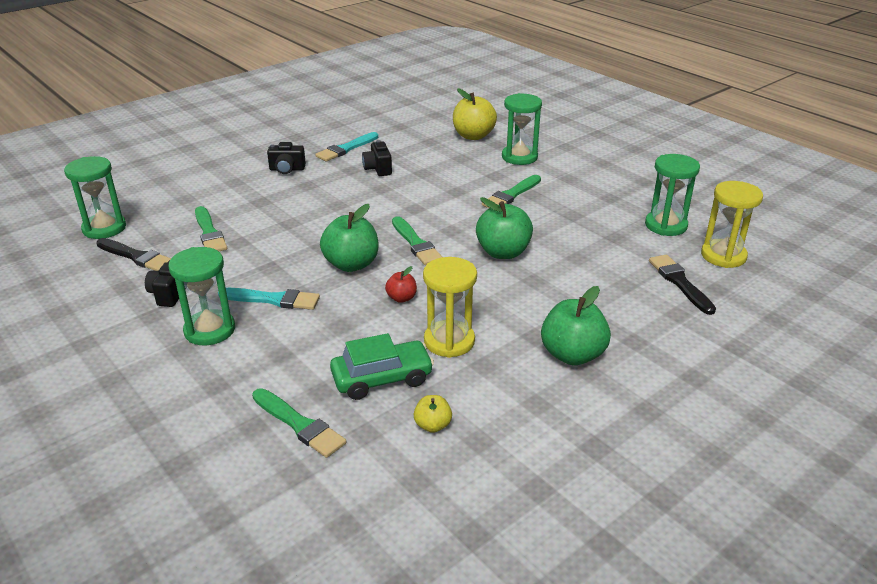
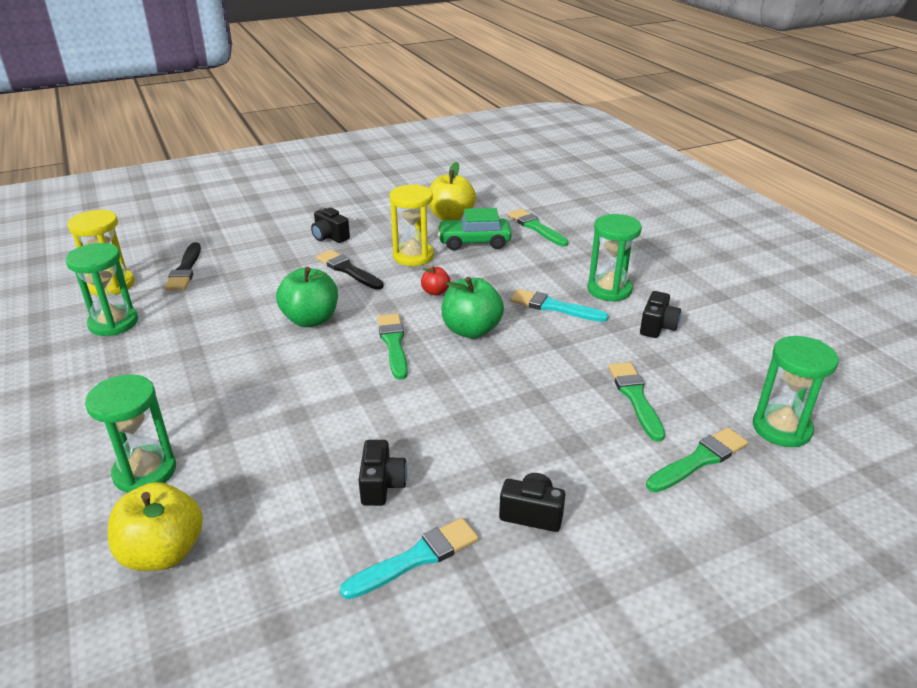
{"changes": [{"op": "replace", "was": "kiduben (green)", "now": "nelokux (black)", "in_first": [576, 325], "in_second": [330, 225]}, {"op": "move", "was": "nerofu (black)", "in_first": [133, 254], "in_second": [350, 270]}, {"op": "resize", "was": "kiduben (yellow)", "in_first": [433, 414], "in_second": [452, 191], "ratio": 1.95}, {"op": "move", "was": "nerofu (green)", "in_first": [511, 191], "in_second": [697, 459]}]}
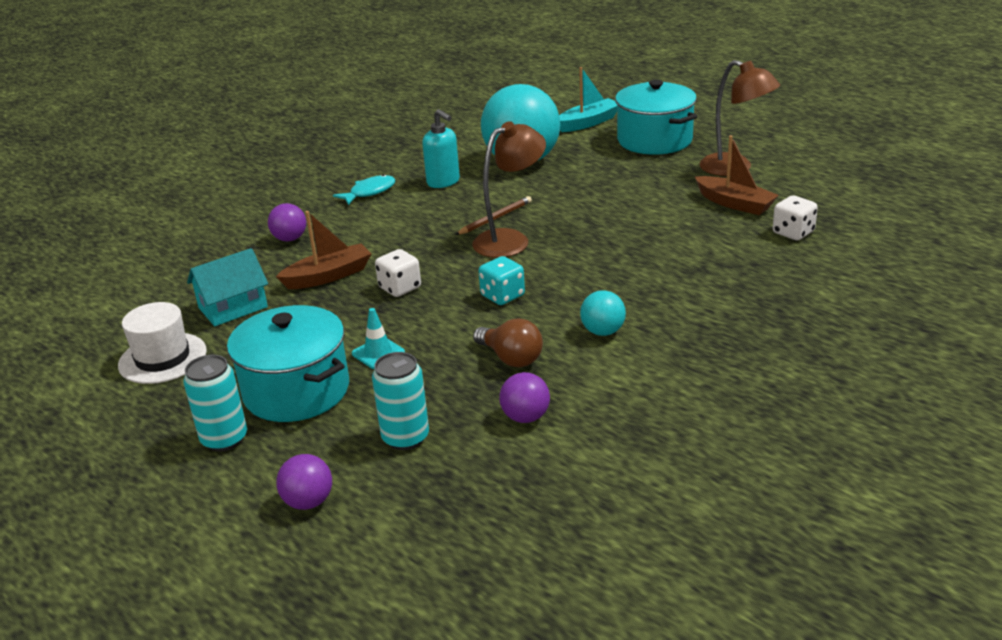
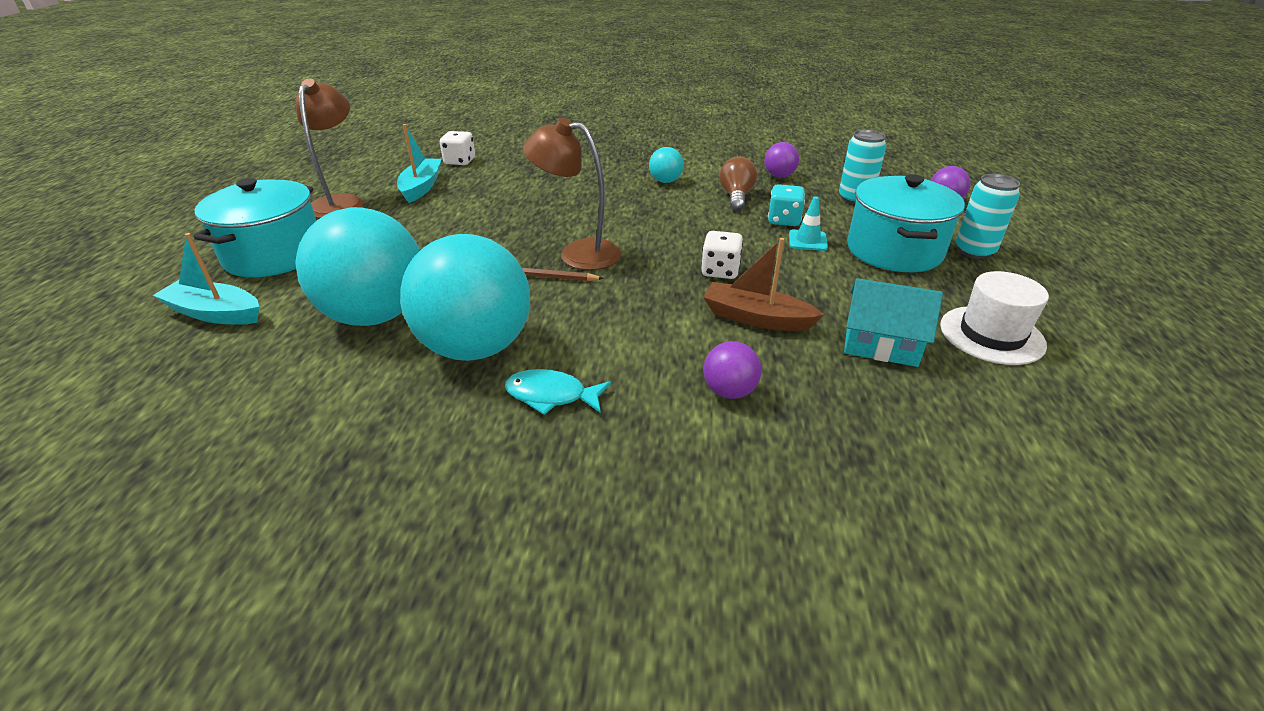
{"changes": [{"op": "recolor", "was": "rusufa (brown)", "now": "rusufa (turquoise)", "in_first": [737, 175], "in_second": [419, 163]}, {"op": "replace", "was": "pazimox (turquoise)", "now": "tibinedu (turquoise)", "in_first": [441, 148], "in_second": [465, 297]}, {"op": "move", "was": "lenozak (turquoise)", "in_first": [501, 280], "in_second": [786, 205]}]}
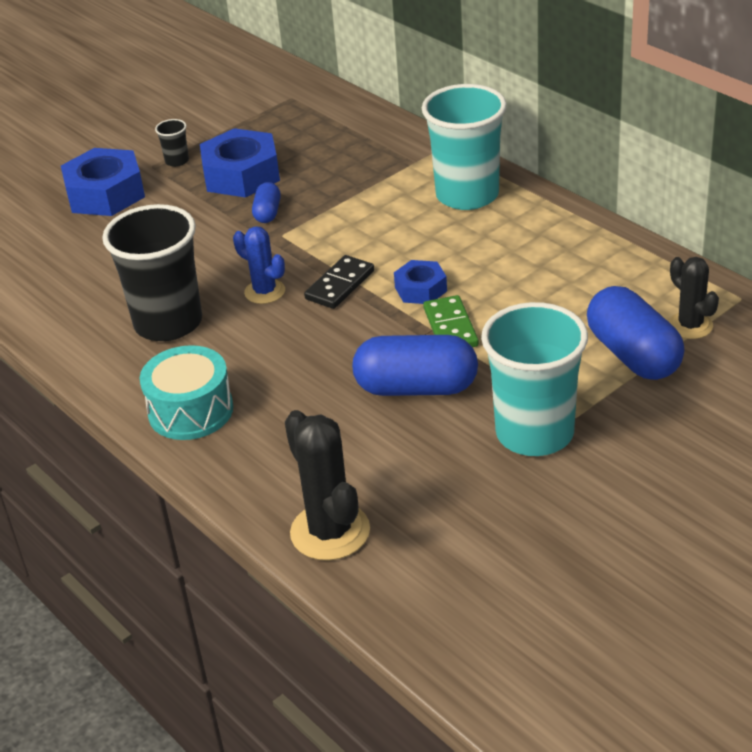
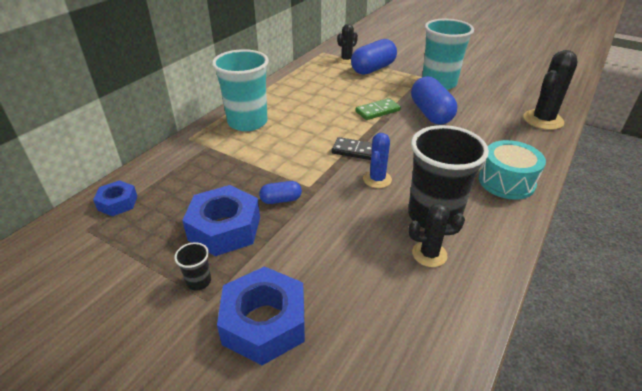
{"changes": [{"op": "move", "was": "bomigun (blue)", "in_first": [420, 282], "in_second": [115, 198]}, {"op": "insert", "now": "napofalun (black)", "in_second": [436, 235]}]}
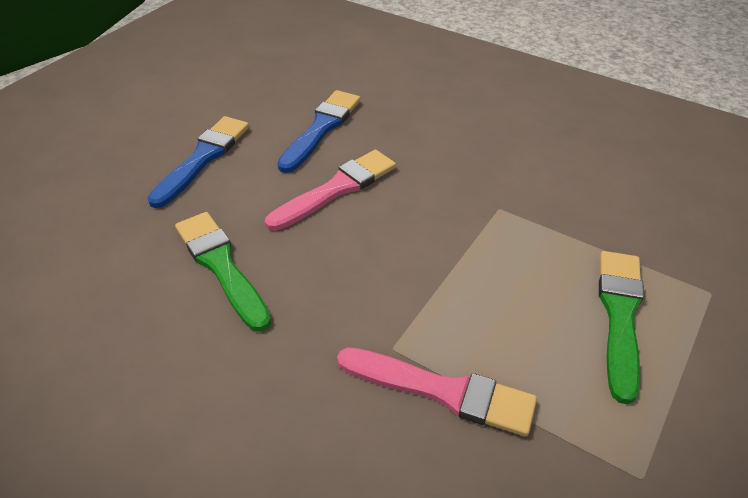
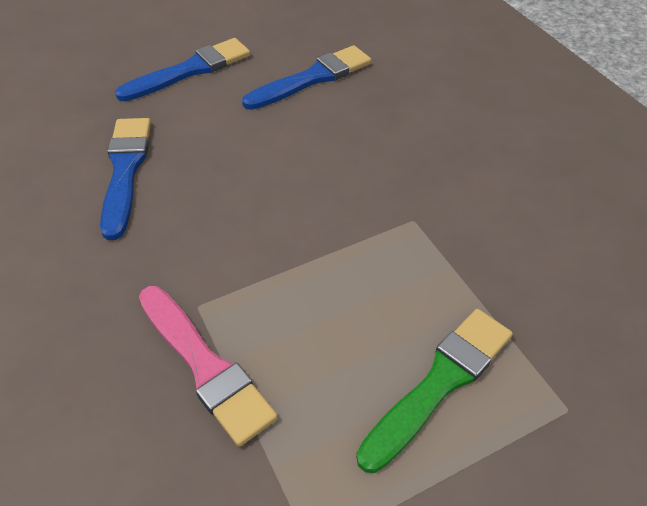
{"changes": [{"op": "recolor", "was": "nerofu (green)", "now": "nerofu (blue)", "in_first": [223, 272], "in_second": [125, 179]}, {"op": "delete", "was": "nerofu (pink)", "in_first": [330, 190]}]}
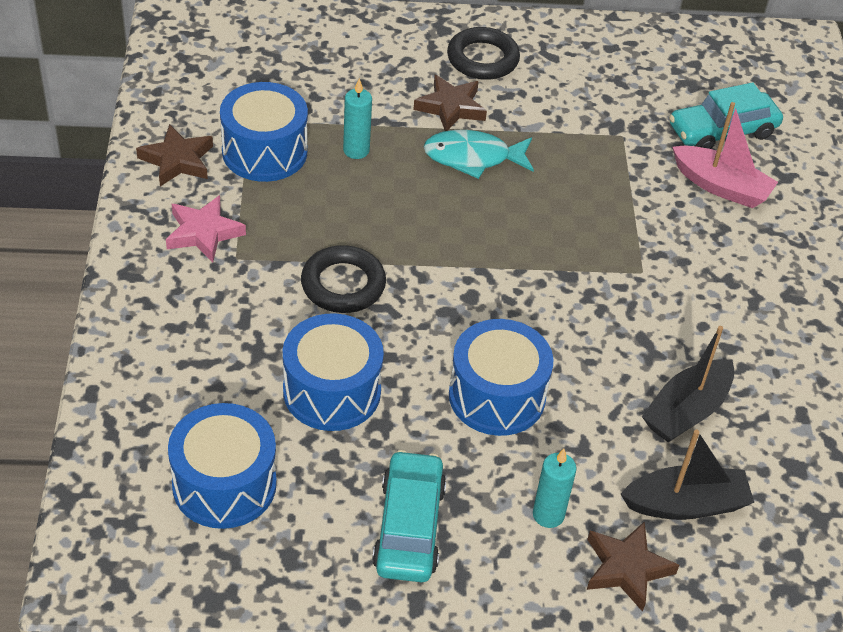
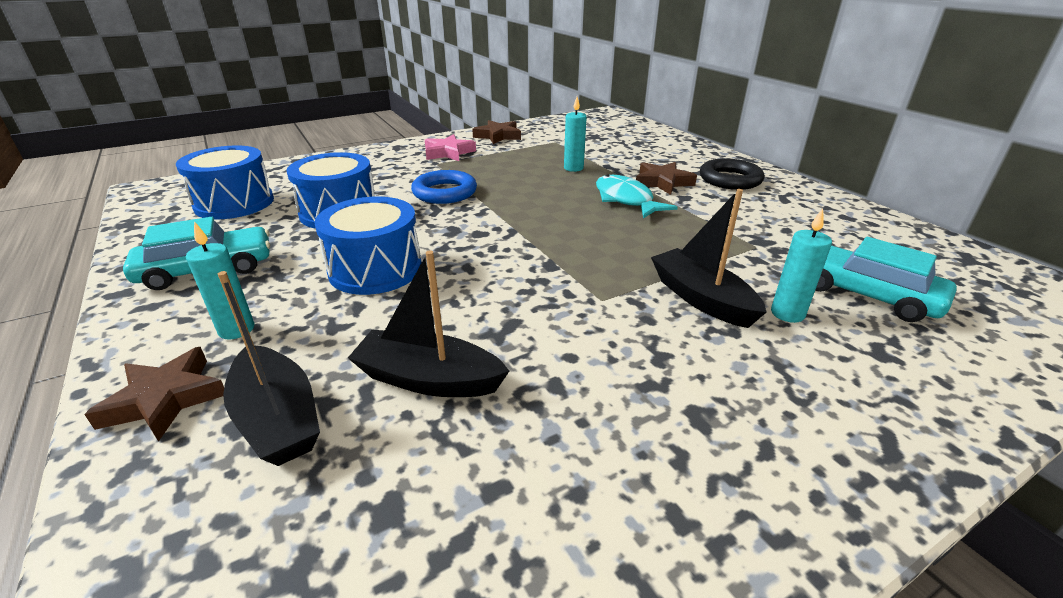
{"changes": [{"op": "recolor", "was": "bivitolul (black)", "now": "bivitolul (blue)", "in_first": [343, 279], "in_second": [444, 187]}, {"op": "insert", "now": "rusufa (black)", "in_second": [709, 258]}, {"op": "replace", "was": "rusufa (pink)", "now": "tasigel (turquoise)", "in_first": [725, 155], "in_second": [801, 265]}, {"op": "delete", "was": "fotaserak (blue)", "in_first": [264, 132]}]}
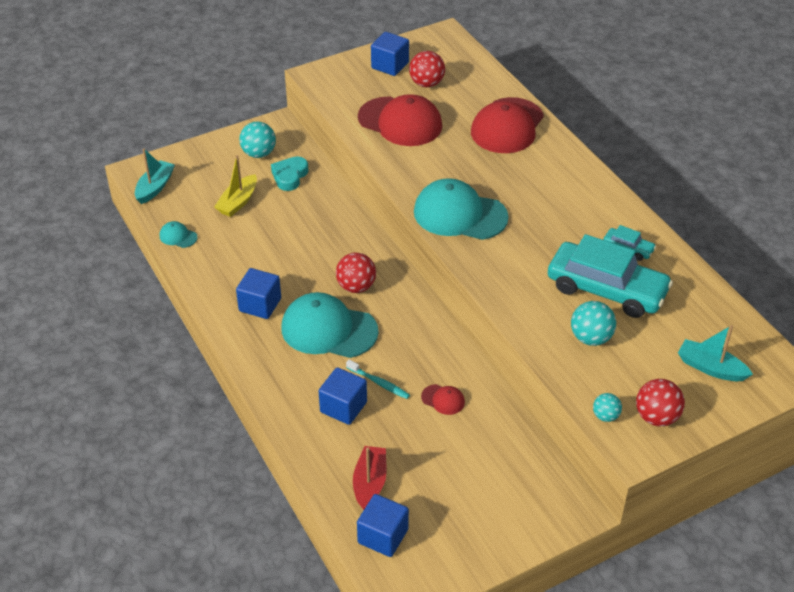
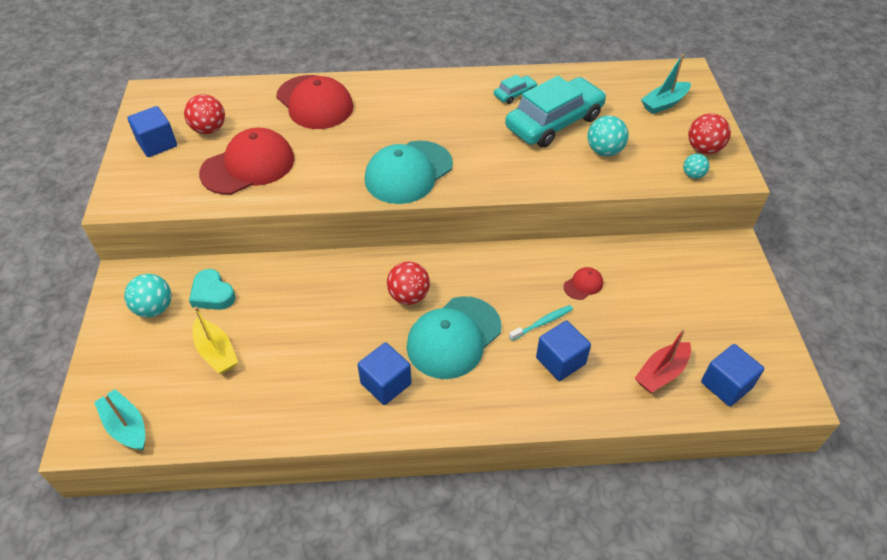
{"changes": [{"op": "rotate", "was": "rusufa (red)", "in_first": [369, 478], "in_second": [663, 360], "clockwise": -75}, {"op": "delete", "was": "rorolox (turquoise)", "in_first": [179, 234]}]}
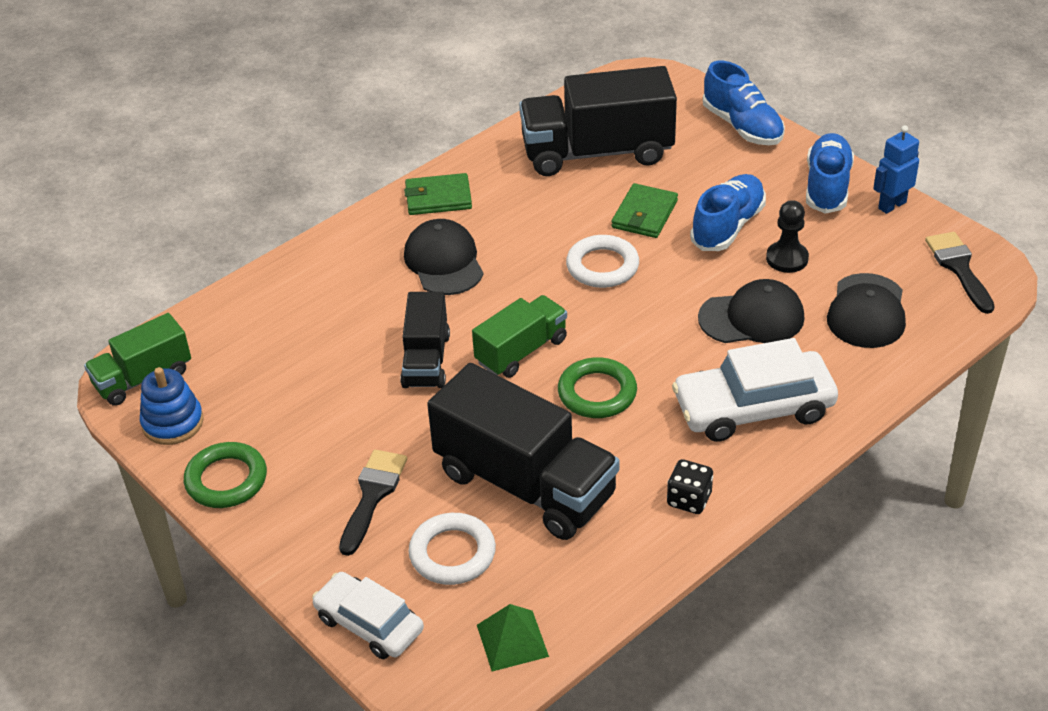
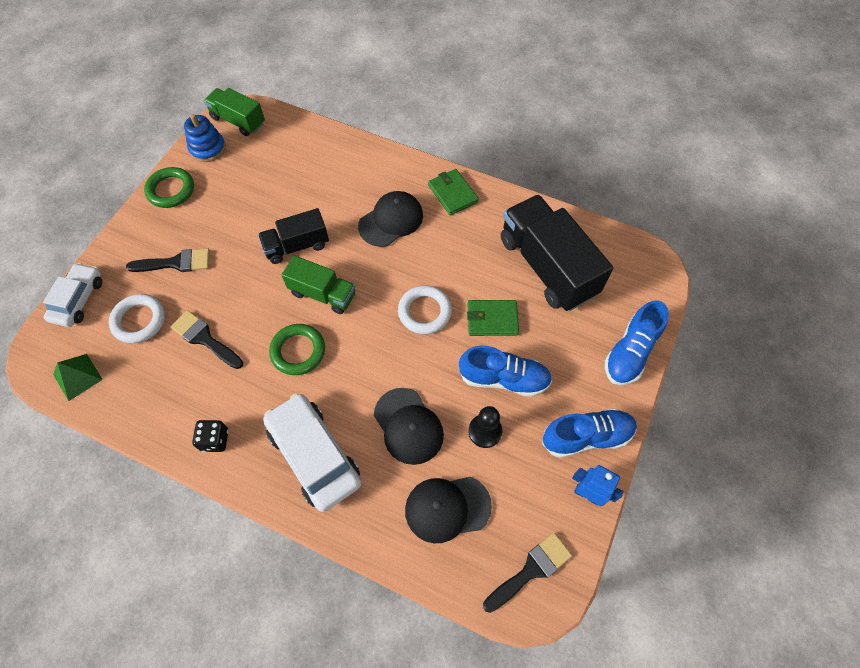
{"changes": [{"op": "replace", "was": "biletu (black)", "now": "nerofu (black)", "in_first": [523, 451], "in_second": [207, 339]}]}
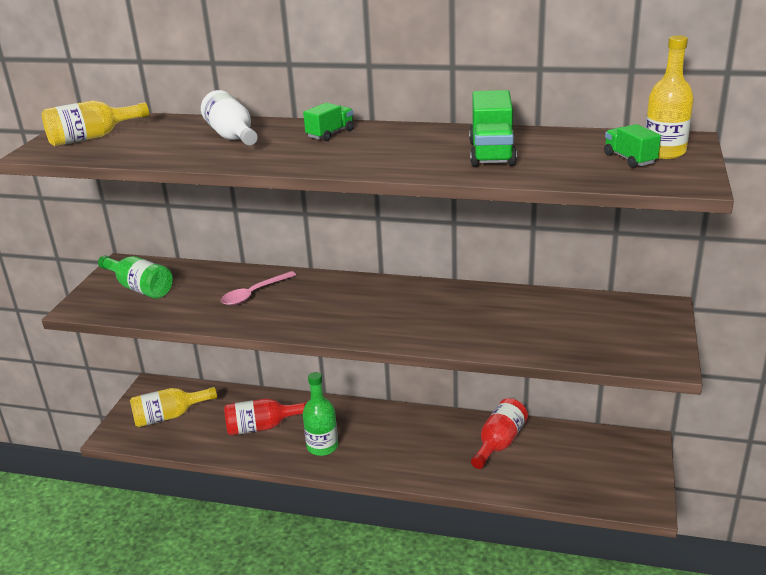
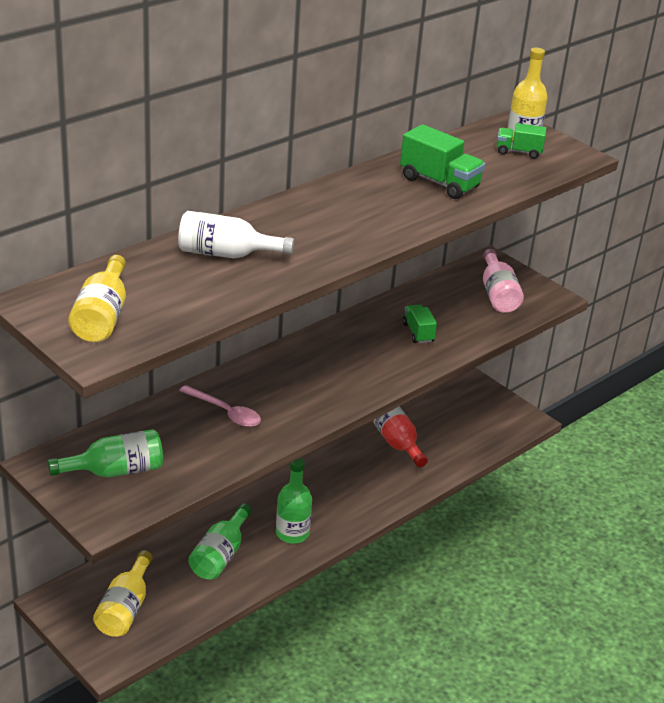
{"changes": [{"op": "rotate", "was": "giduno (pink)", "in_first": [259, 288], "in_second": [220, 406], "clockwise": -45}, {"op": "recolor", "was": "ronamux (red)", "now": "ronamux (green)", "in_first": [266, 416], "in_second": [220, 541]}, {"op": "move", "was": "biletu (green)", "in_first": [328, 122], "in_second": [420, 324]}, {"op": "insert", "now": "ronamux (pink)", "in_second": [503, 281]}]}
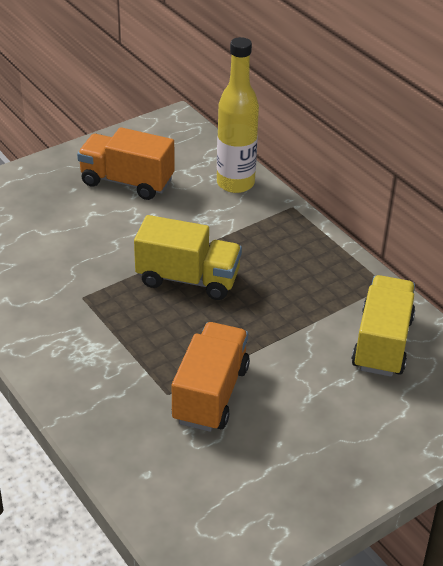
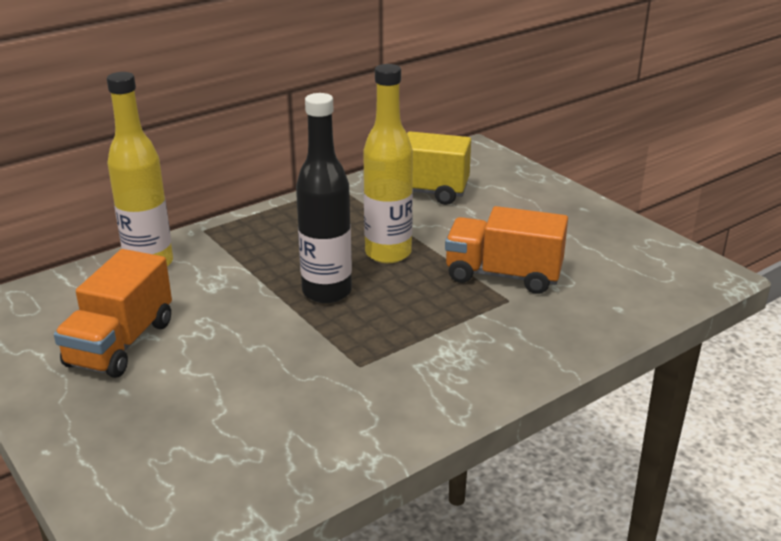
{"changes": [{"op": "replace", "was": "biletu (yellow)", "now": "ronamux (black)", "in_first": [188, 257], "in_second": [324, 198]}, {"op": "insert", "now": "ronamux (yellow)", "in_second": [388, 163]}]}
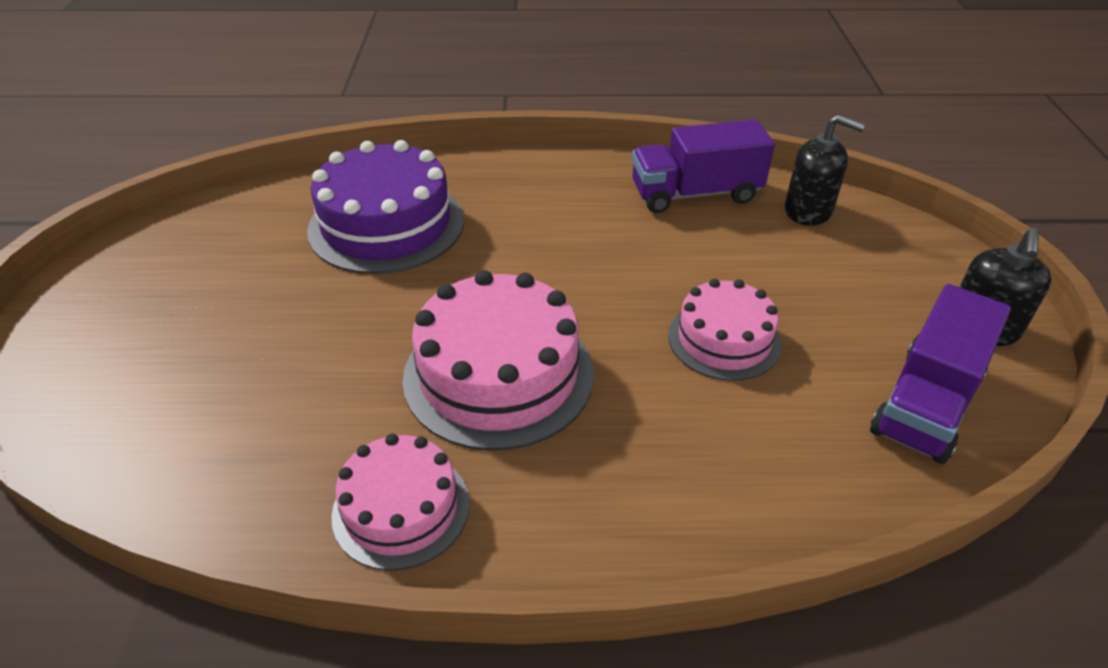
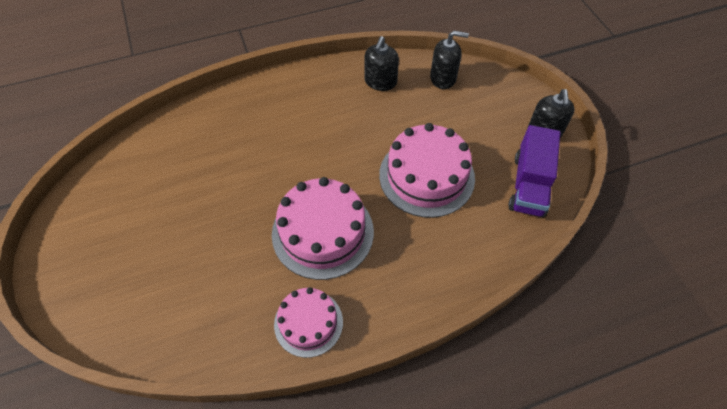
{"changes": [{"op": "replace", "was": "biletu (purple)", "now": "pazimox (black)", "in_first": [703, 166], "in_second": [382, 63]}, {"op": "resize", "was": "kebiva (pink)", "in_first": [725, 330], "in_second": [427, 170], "ratio": 1.63}, {"op": "delete", "was": "kebiva (purple)", "in_first": [385, 207]}]}
